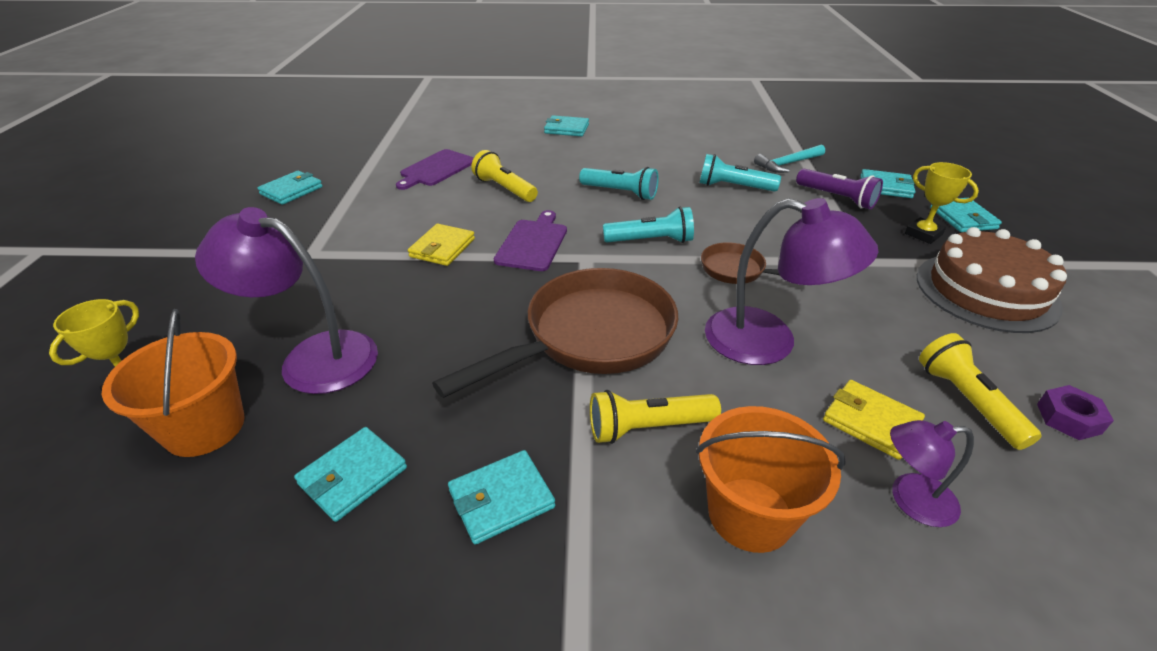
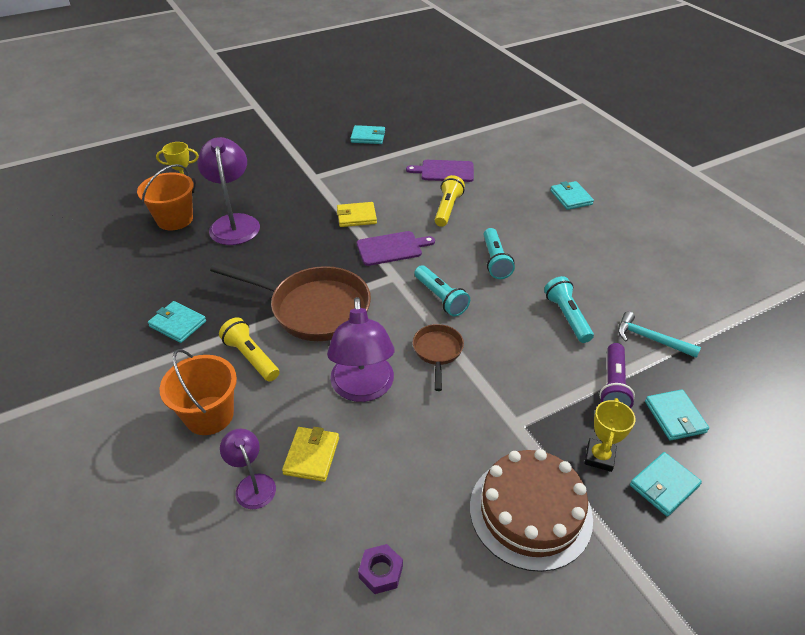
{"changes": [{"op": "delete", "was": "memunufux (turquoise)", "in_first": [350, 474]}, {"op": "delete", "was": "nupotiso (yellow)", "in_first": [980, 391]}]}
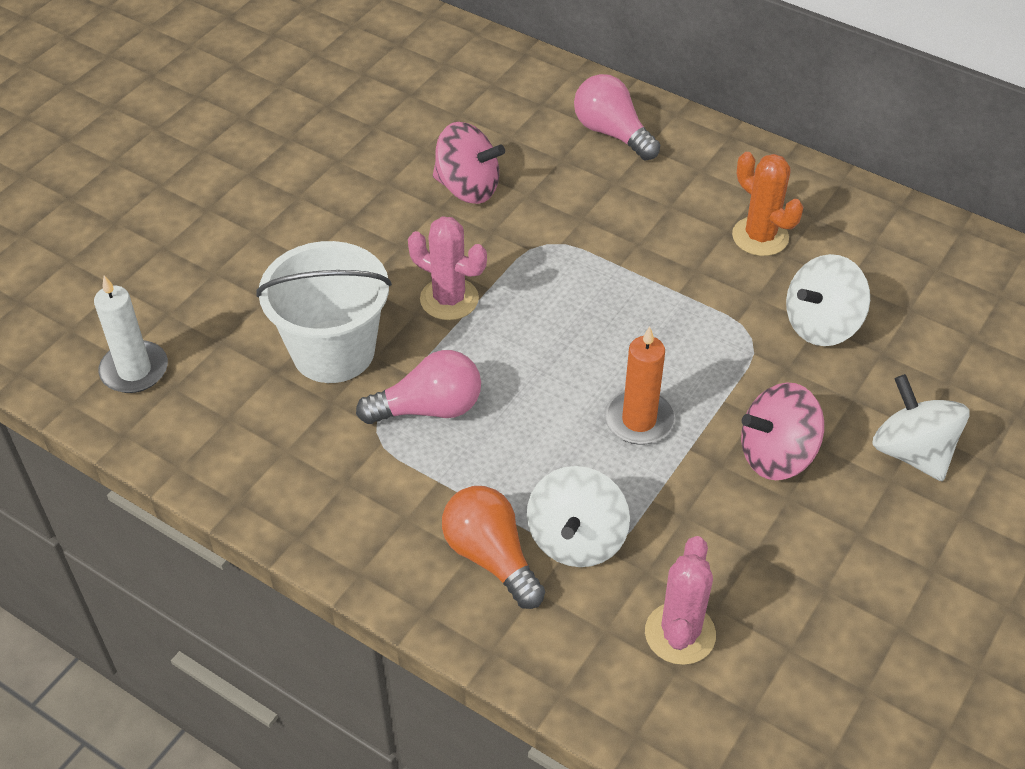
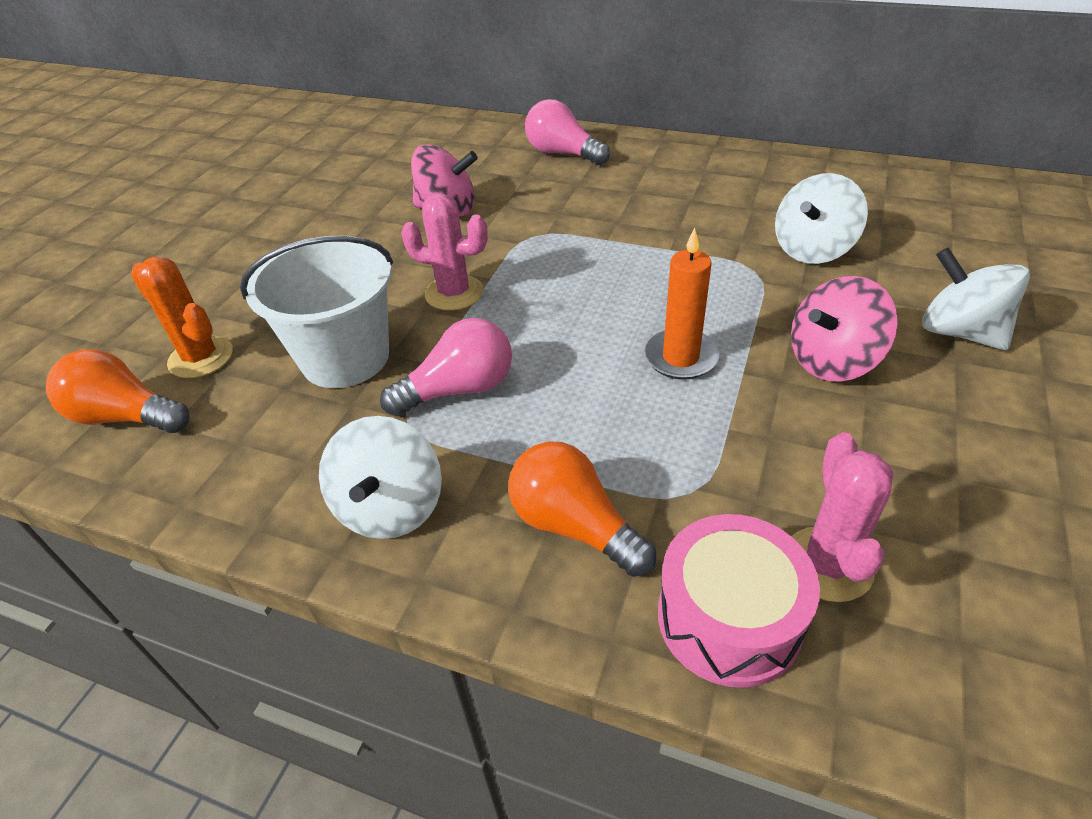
{"changes": [{"op": "replace", "was": "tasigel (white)", "now": "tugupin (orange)", "in_first": [131, 334], "in_second": [118, 391]}, {"op": "move", "was": "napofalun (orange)", "in_first": [767, 204], "in_second": [182, 317]}, {"op": "move", "was": "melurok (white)", "in_first": [578, 516], "in_second": [380, 477]}, {"op": "insert", "now": "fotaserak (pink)", "in_second": [739, 601]}]}
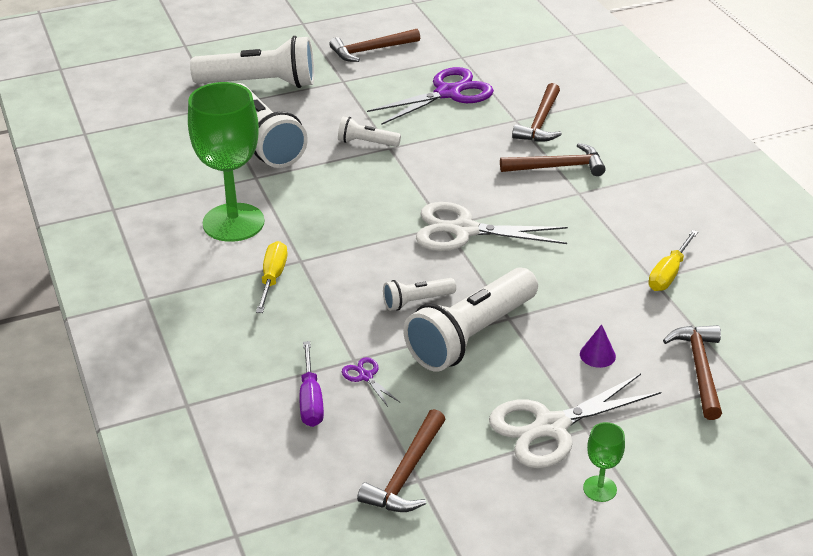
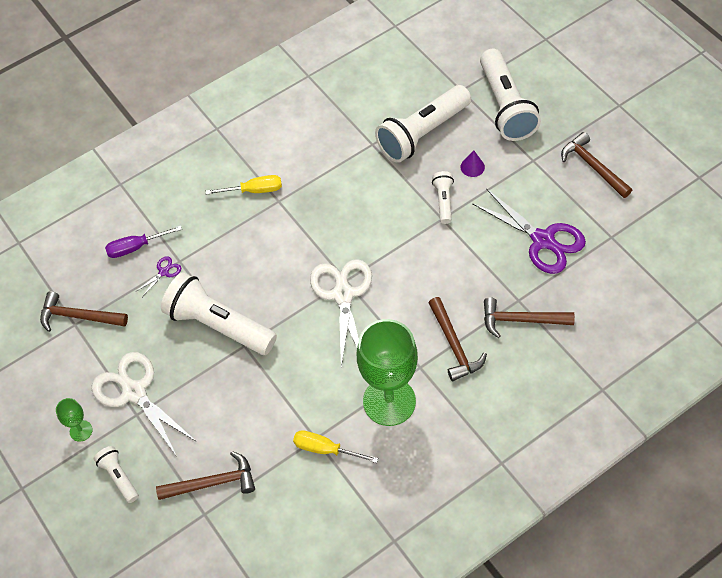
{"changes": [{"op": "move", "was": "nupotiso (white)", "in_first": [419, 294], "in_second": [116, 474]}, {"op": "move", "was": "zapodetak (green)", "in_first": [226, 162], "in_second": [387, 372]}, {"op": "move", "was": "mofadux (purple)", "in_first": [598, 346], "in_second": [472, 163]}]}
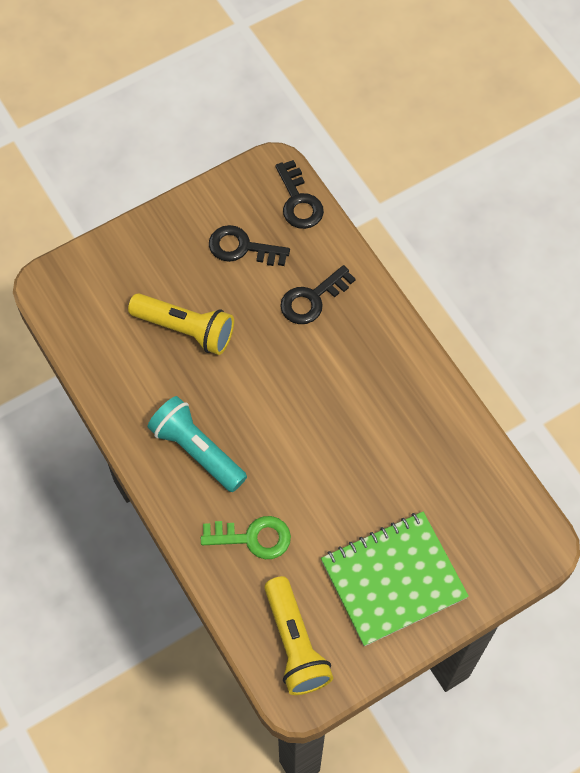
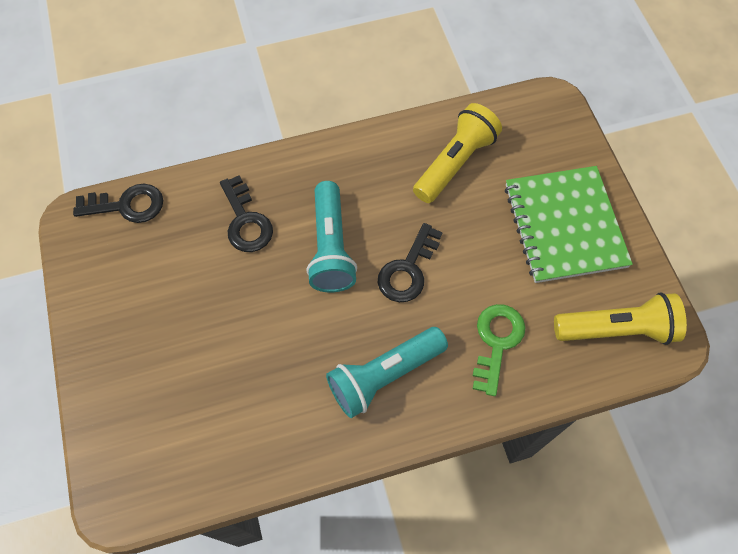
{"changes": [{"op": "insert", "now": "nupotiso (turquoise)", "in_second": [331, 236]}, {"op": "move", "was": "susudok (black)", "in_first": [249, 245], "in_second": [410, 262]}, {"op": "move", "was": "nupotiso (yellow)", "in_first": [181, 324], "in_second": [457, 153]}]}
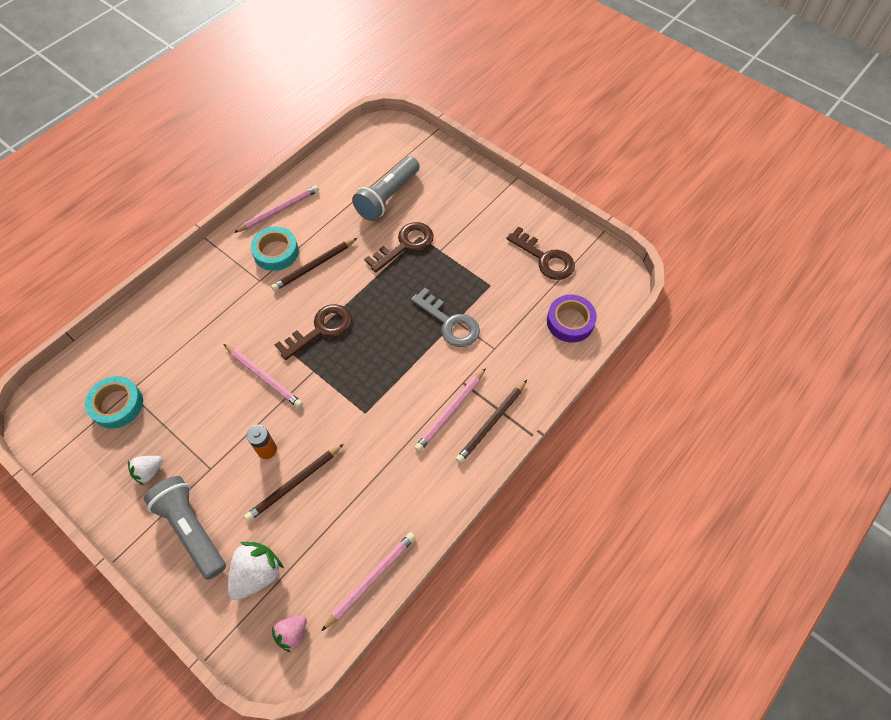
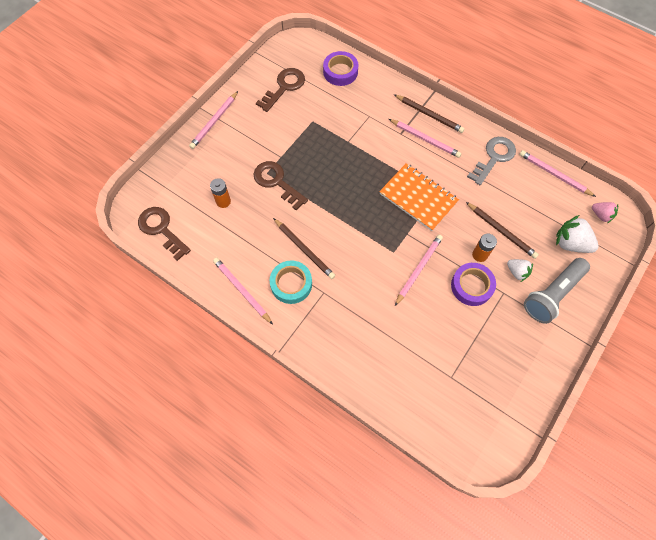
{"changes": [{"op": "move", "was": "susudok (brown)", "in_first": [313, 332], "in_second": [164, 234]}, {"op": "insert", "now": "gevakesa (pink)", "in_second": [213, 120]}, {"op": "replace", "was": "nupotiso (grey)", "now": "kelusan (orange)", "in_first": [386, 188], "in_second": [220, 193]}, {"op": "insert", "now": "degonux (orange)", "in_second": [419, 197]}, {"op": "insert", "now": "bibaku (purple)", "in_second": [473, 284]}, {"op": "move", "was": "susudok (grey)", "in_first": [445, 317], "in_second": [491, 161]}, {"op": "move", "was": "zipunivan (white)", "in_first": [145, 470], "in_second": [520, 270]}, {"op": "delete", "was": "bibaku (turquoise)", "in_first": [114, 402]}]}
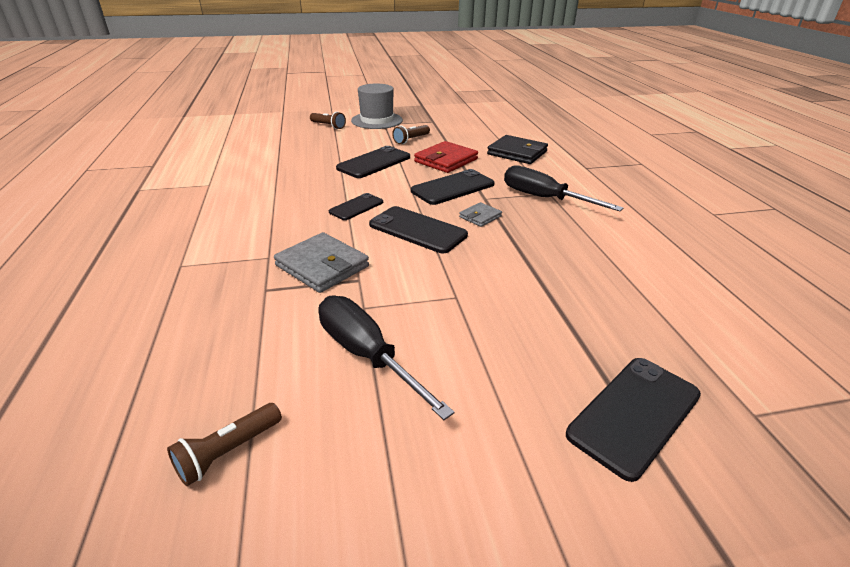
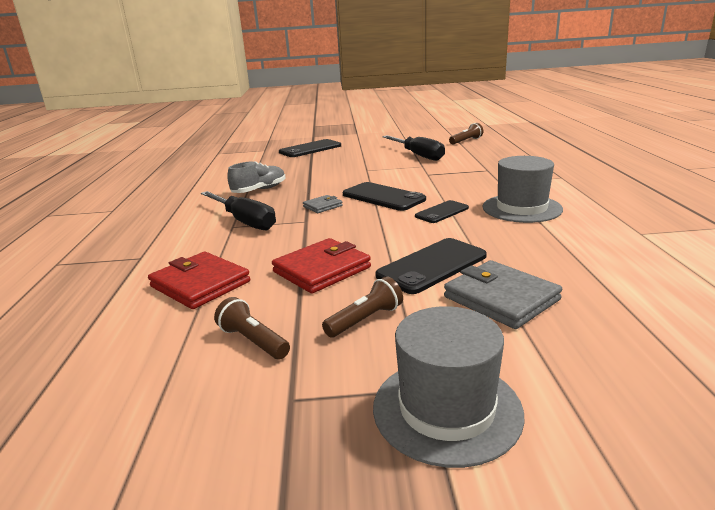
{"changes": [{"op": "recolor", "was": "memunufux (black)", "now": "memunufux (red)", "in_first": [517, 149], "in_second": [199, 280]}, {"op": "move", "was": "nupotiso (brown)", "in_first": [328, 120], "in_second": [252, 328]}, {"op": "insert", "now": "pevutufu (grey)", "in_second": [256, 177]}, {"op": "move", "was": "memunufux (grey)", "in_first": [321, 262], "in_second": [503, 294]}, {"op": "insert", "now": "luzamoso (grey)", "in_second": [523, 189]}, {"op": "delete", "was": "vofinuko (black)", "in_first": [452, 187]}]}
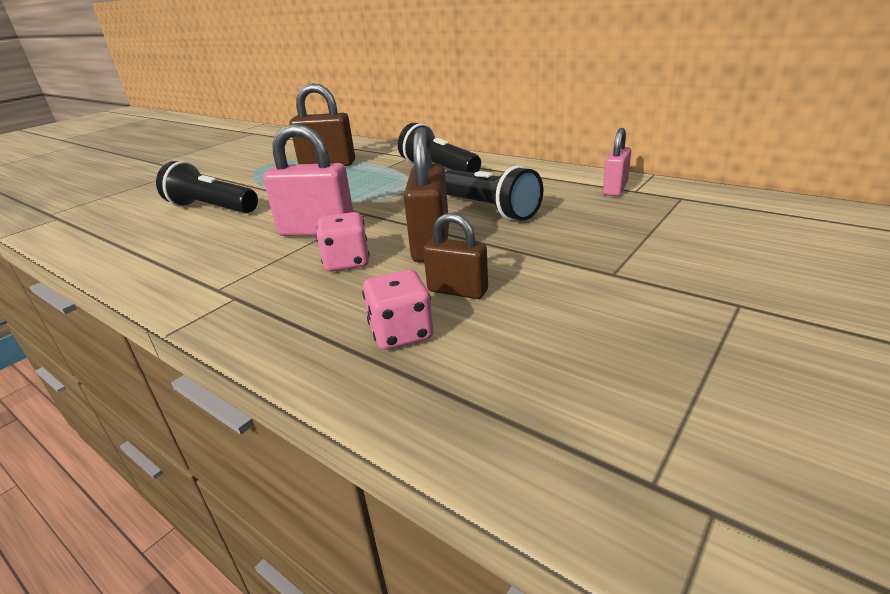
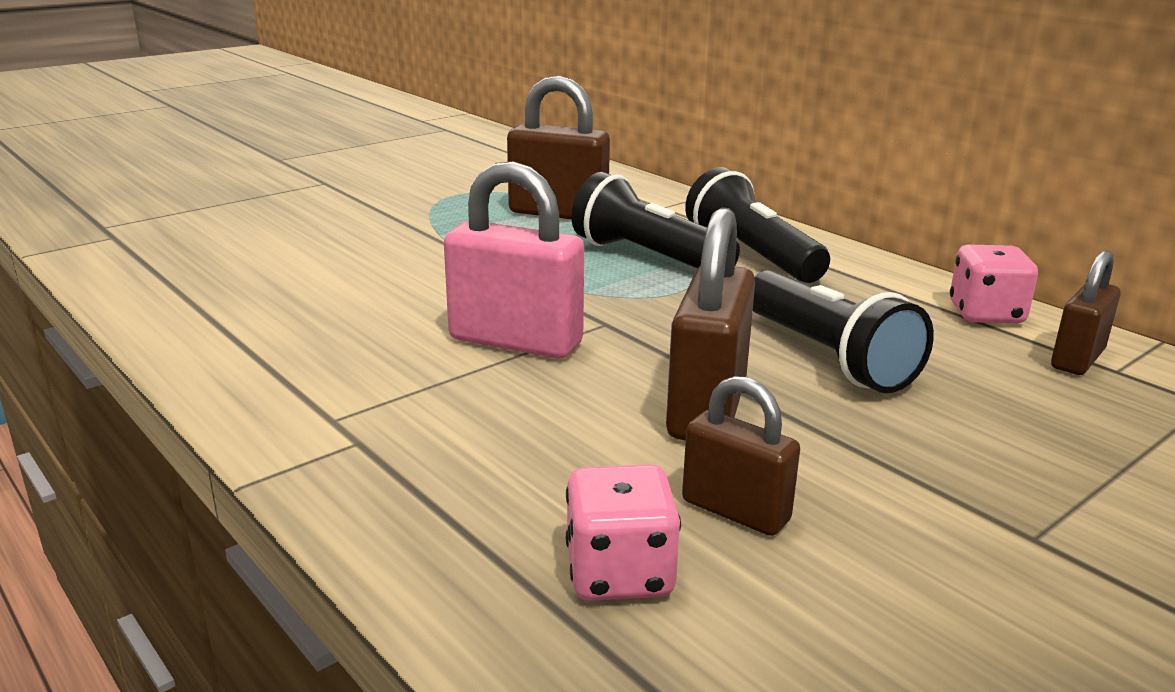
{"changes": [{"op": "move", "was": "nupotiso (black)", "in_first": [207, 187], "in_second": [656, 220]}, {"op": "move", "was": "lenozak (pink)", "in_first": [343, 242], "in_second": [994, 283]}, {"op": "recolor", "was": "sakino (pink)", "now": "sakino (brown)", "in_first": [617, 162], "in_second": [1086, 313]}]}
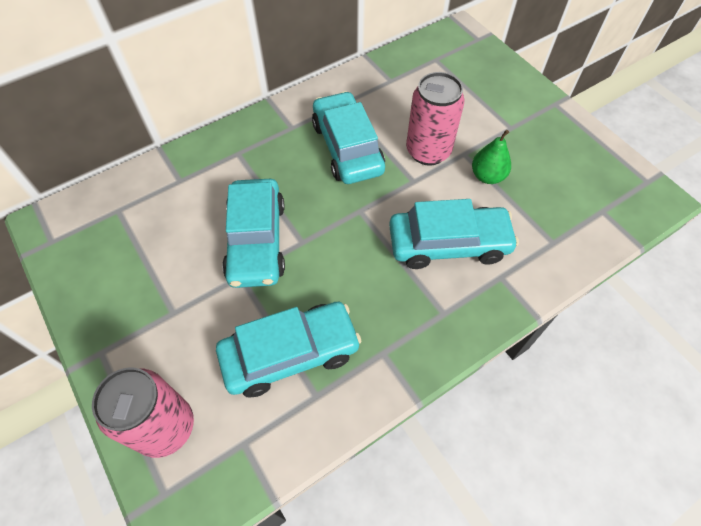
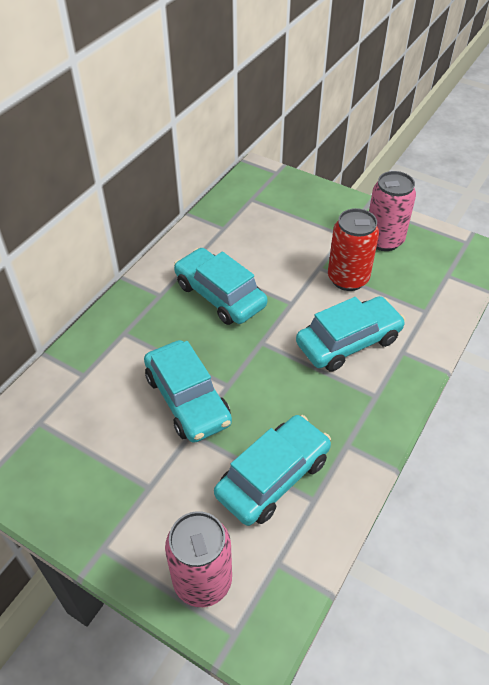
{"changes": [{"op": "replace", "was": "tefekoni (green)", "now": "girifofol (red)", "in_first": [491, 157], "in_second": [353, 249]}, {"op": "move", "was": "girifofol (pink)", "in_first": [435, 119], "in_second": [392, 211]}]}
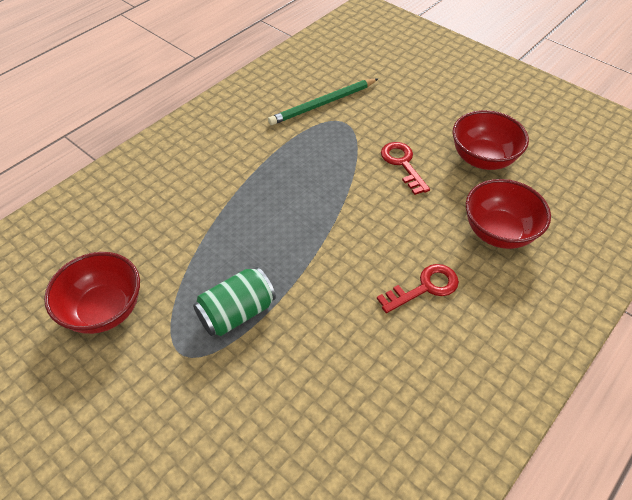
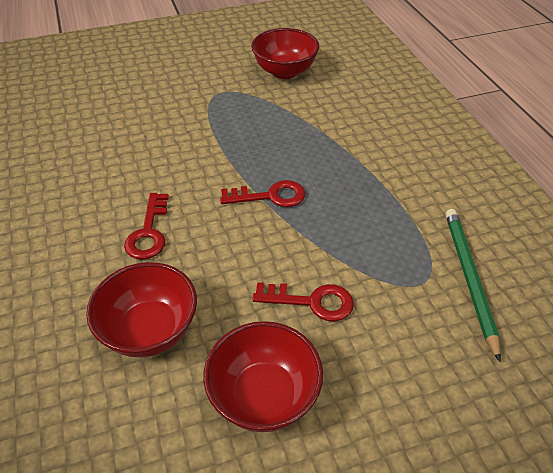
{"changes": [{"op": "insert", "now": "susudok (red)", "in_second": [262, 193]}, {"op": "delete", "was": "girifofol (green)", "in_first": [234, 301]}]}
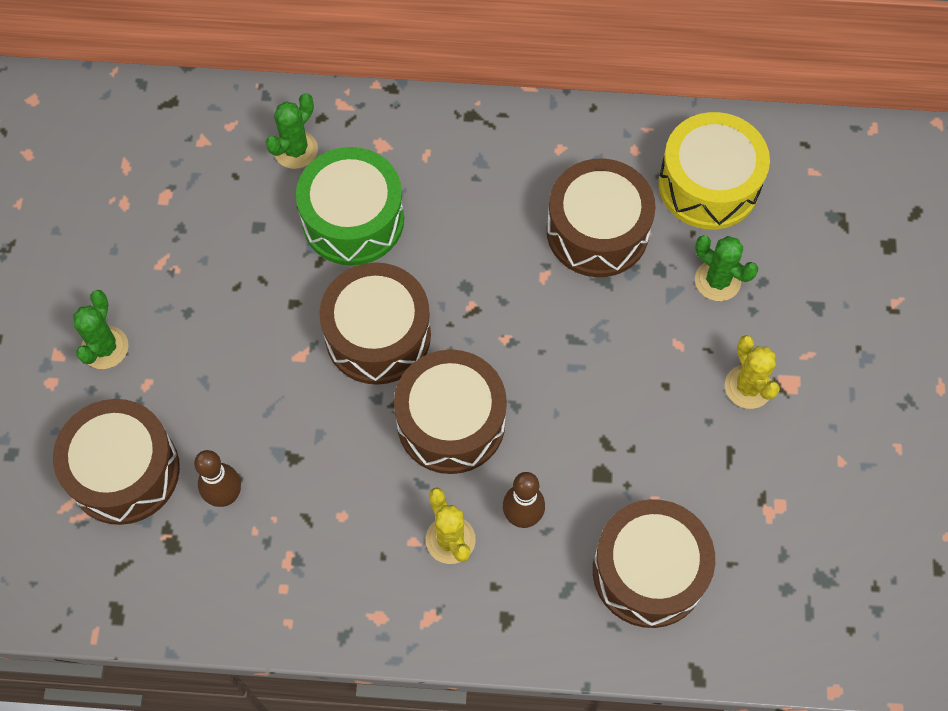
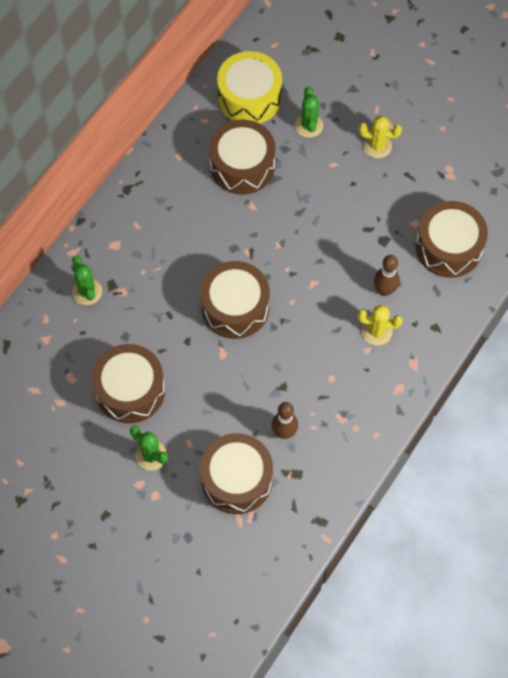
{"changes": [{"op": "move", "was": "fotaserak (brown)", "in_first": [450, 411], "in_second": [128, 383]}, {"op": "rotate", "was": "napofalun (green)", "in_first": [726, 268], "in_second": [309, 112], "clockwise": -75}, {"op": "delete", "was": "fotaserak (green)", "in_first": [350, 206]}]}
